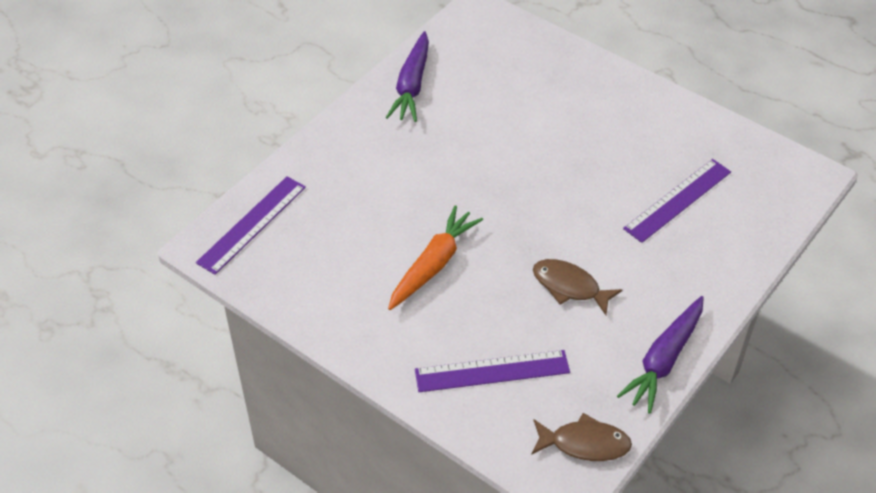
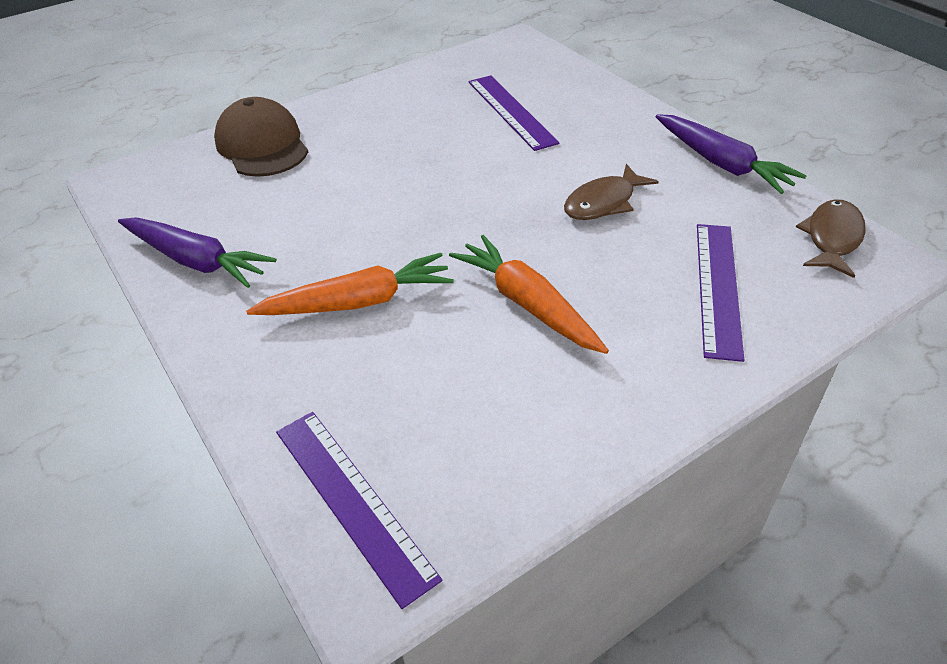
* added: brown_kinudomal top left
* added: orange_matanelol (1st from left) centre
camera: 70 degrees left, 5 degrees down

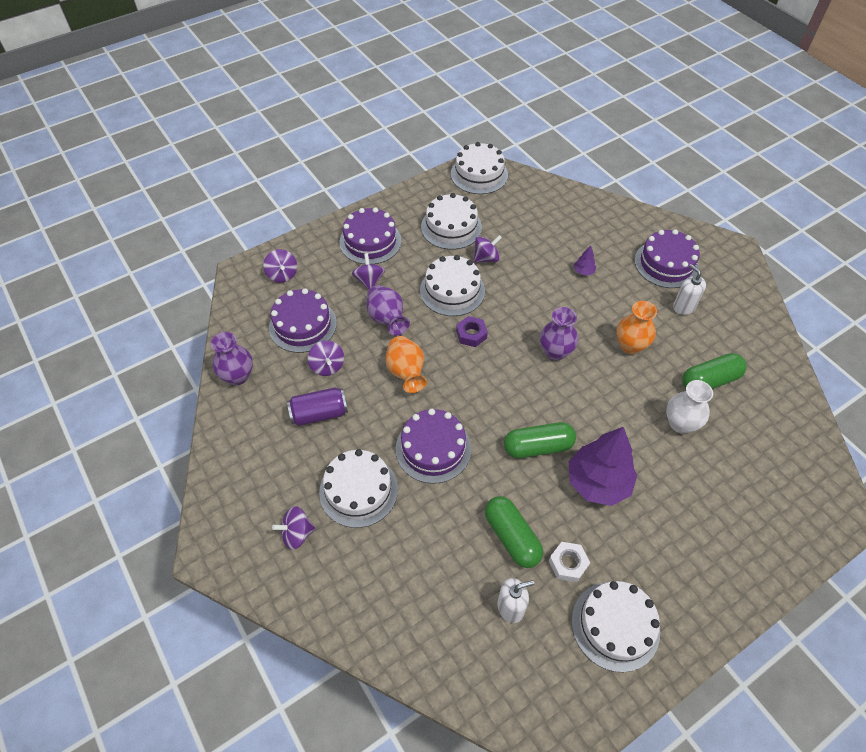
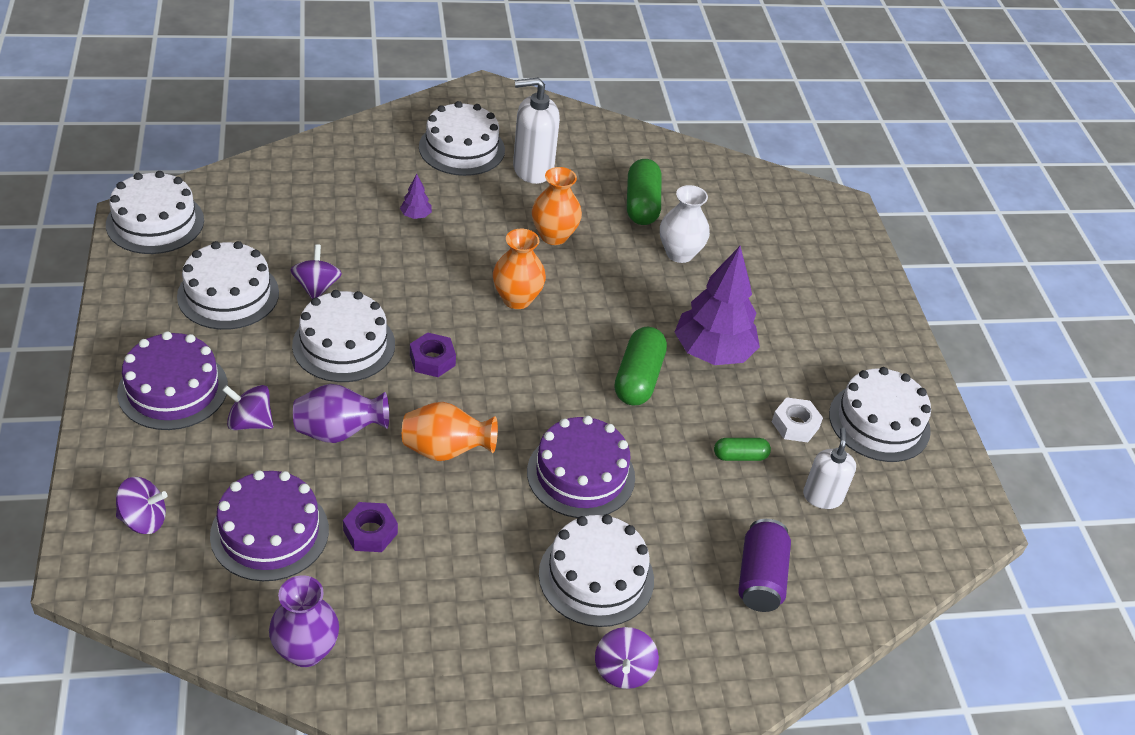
* moved: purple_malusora centre to bottom right
* replaced: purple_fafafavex (3rd from left) centre to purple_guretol (1st from left) bottom left
* recoloured: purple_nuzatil (3rd from left) centre to orange_nuzatil (2nd from left) centre
* recoloured: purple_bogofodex (4th from left) middle right to white_bogofodex (4th from left) top centre
* resized: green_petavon (1st from left in the first image) bottom centre = centre x0.56
* resized: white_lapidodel (2nd from left in the first image) middle right = top centre x1.55
camera: 70 degrees left, 10 degrees down

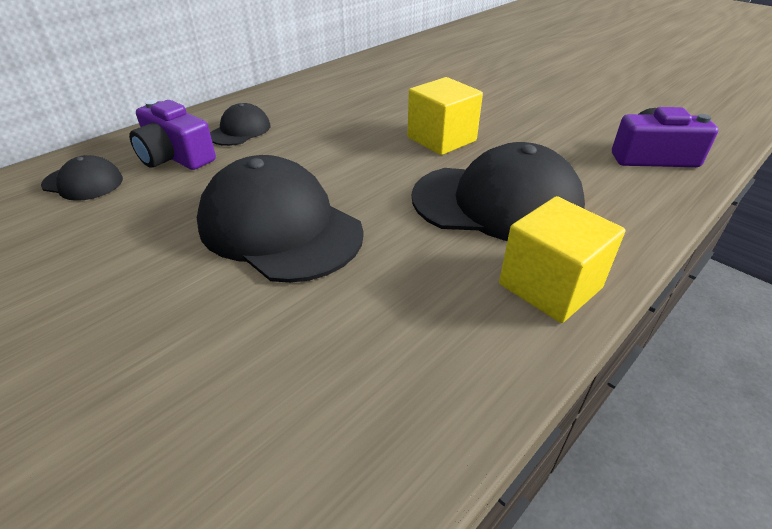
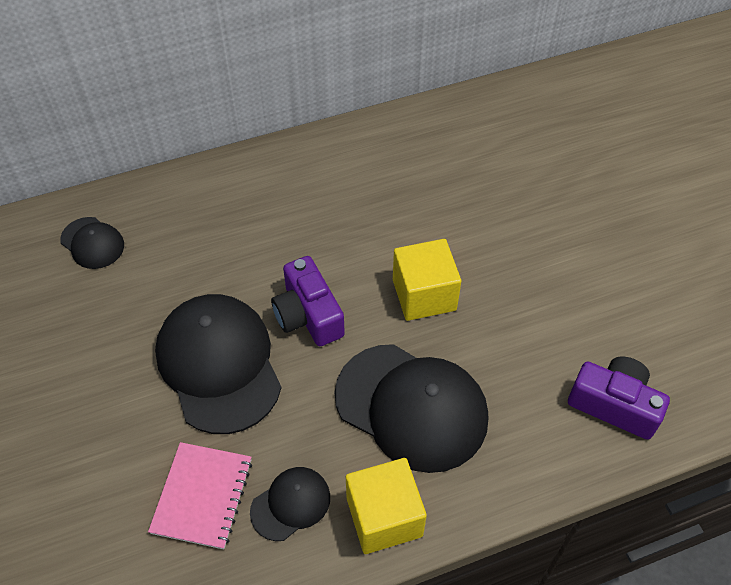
* added: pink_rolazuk bottom left
* moved: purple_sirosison (1st from left) top left to centre
* moved: black_kinudomal (2nd from left in the first image) top left to black_kinudomal (3rd from left) bottom centre
camera: 25 degrees right, 15 degrees up

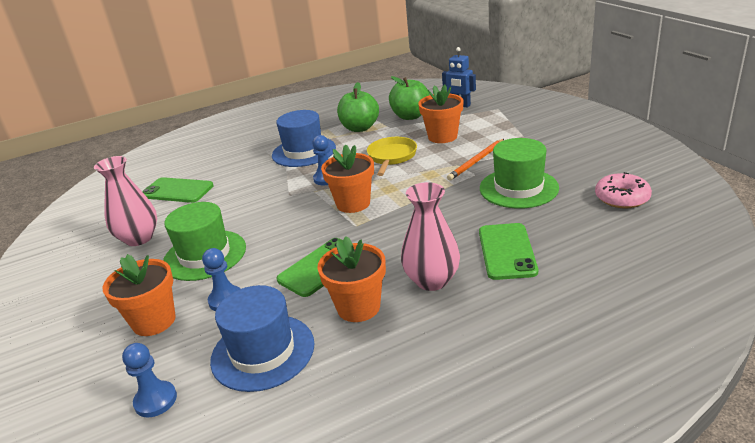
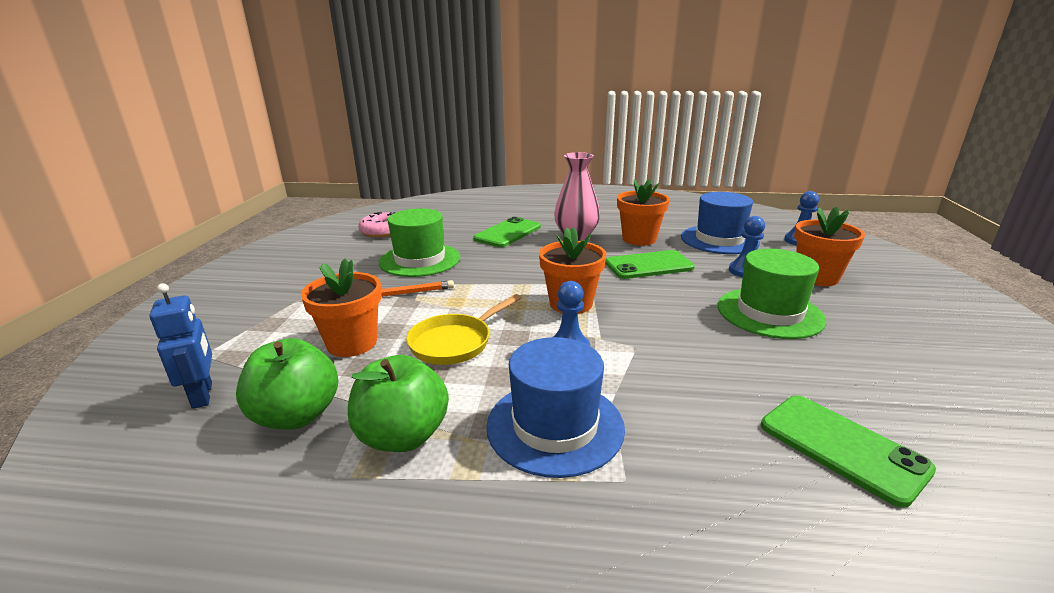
* removed: pink_nuzatil (1st from left) middle left
camera: 150 degrees left, 5 degrees down

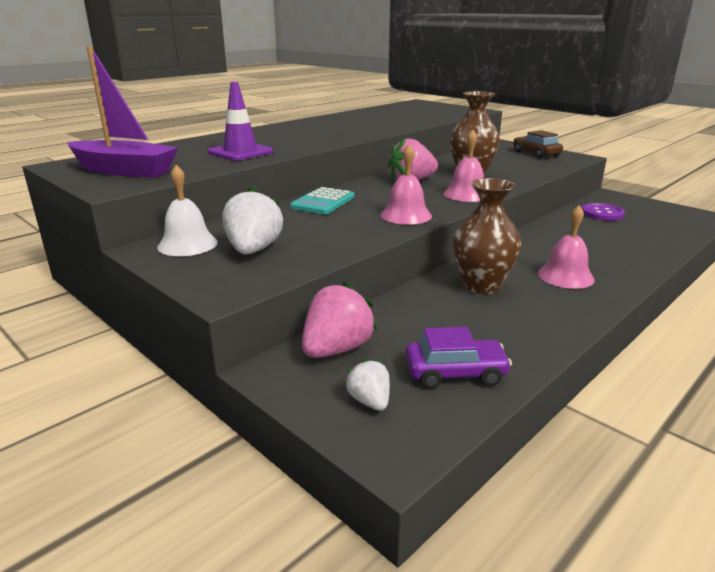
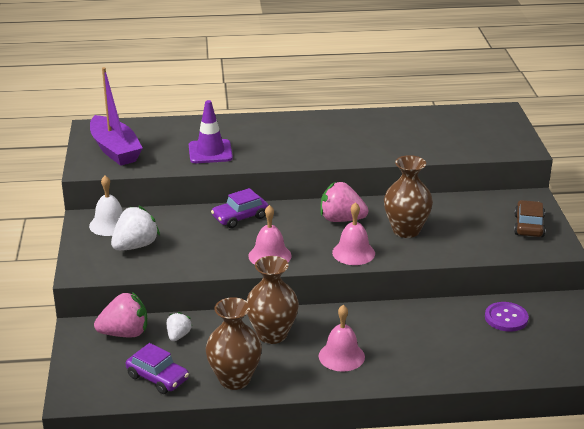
* added: brown_nuzatil (1st from left) bottom centre
* moved: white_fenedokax (2nd from left) bottom centre to bottom left
* replaced: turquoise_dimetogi centre to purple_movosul (2nd from left) centre
camera: 40 degrees right, 5 degrees up

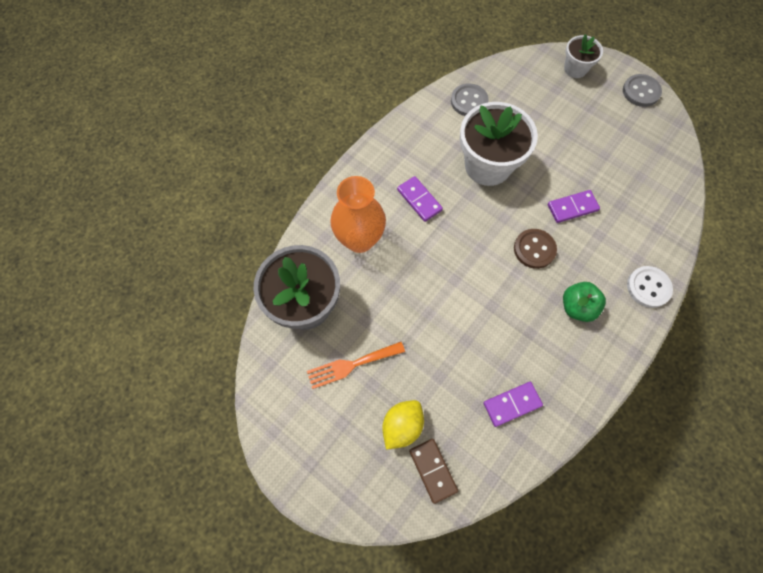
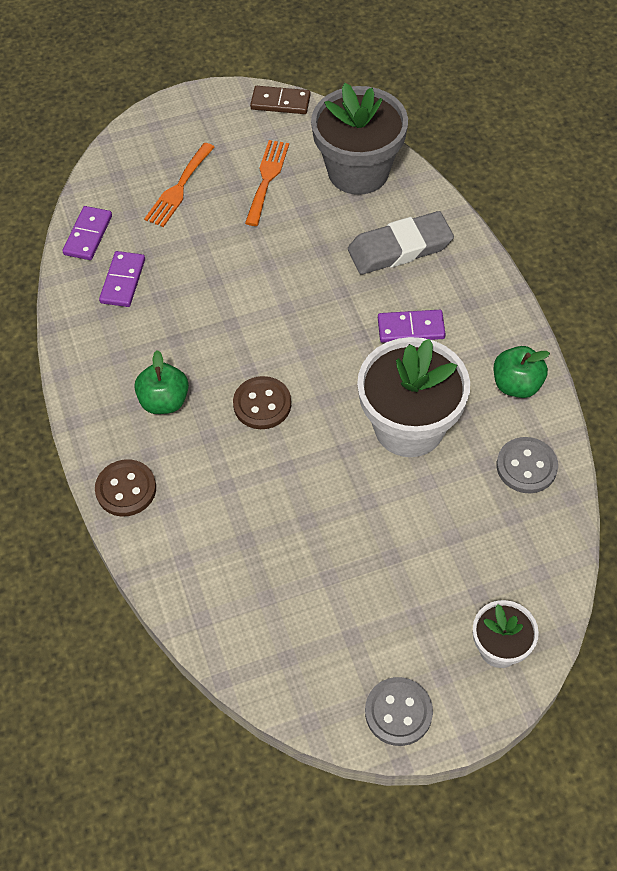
* added: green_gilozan (2nd from left) middle right
* moved: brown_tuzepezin bottom centre to top centre
* moved: purple_tuzepezin (3rd from left in the first image) middle right to purple_tuzepezin (1st from left) top left
* replaced: orange_nuzatil centre to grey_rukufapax top centre
* replaced: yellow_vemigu bottom centre to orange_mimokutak (1st from left) top left
* recoloured: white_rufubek middle right to brown_rufubek (1st from left) middle left
camera: 125 degrees right, 10 degrees down

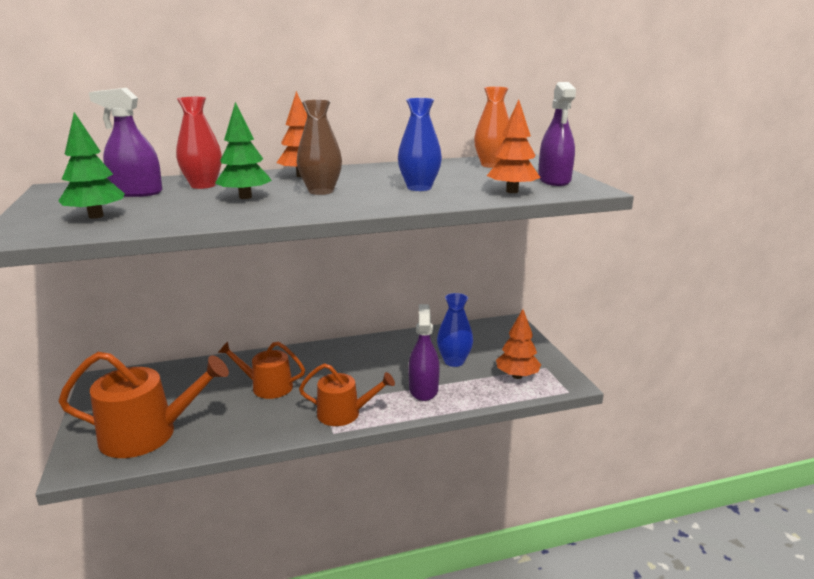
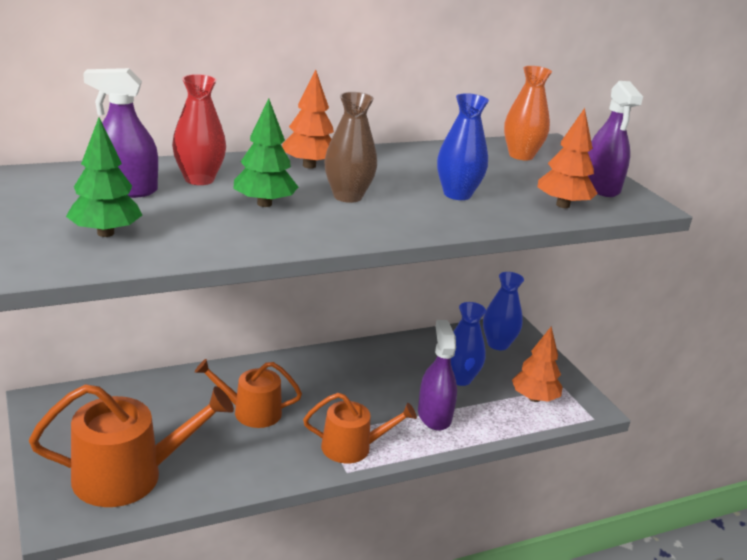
* added: blue_nuzatil (3rd from left) middle right
camera: 10 degrees left, 5 degrees up

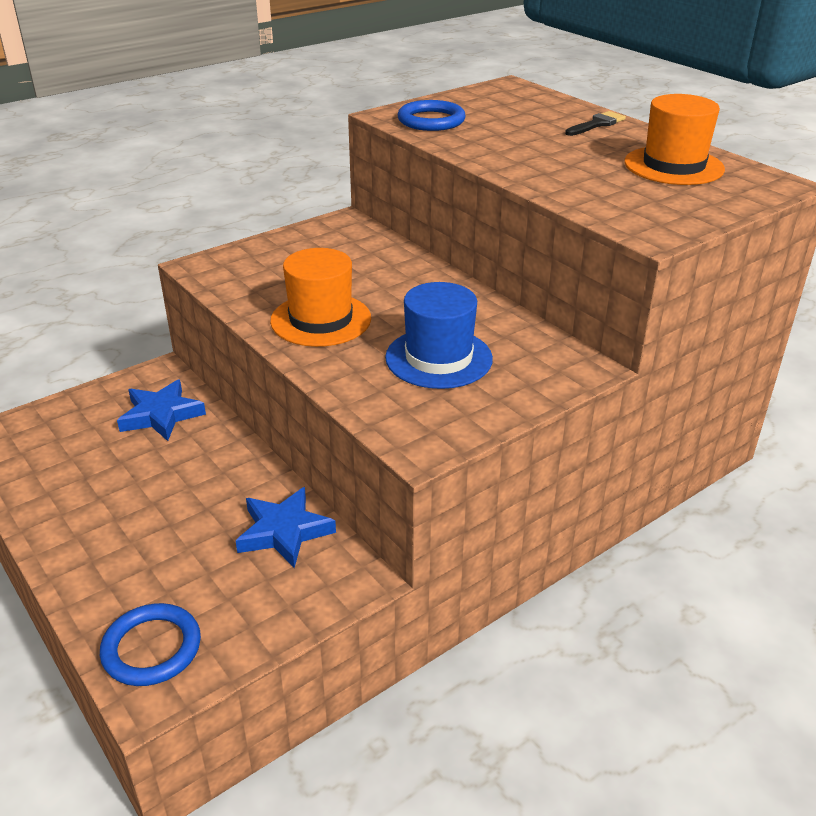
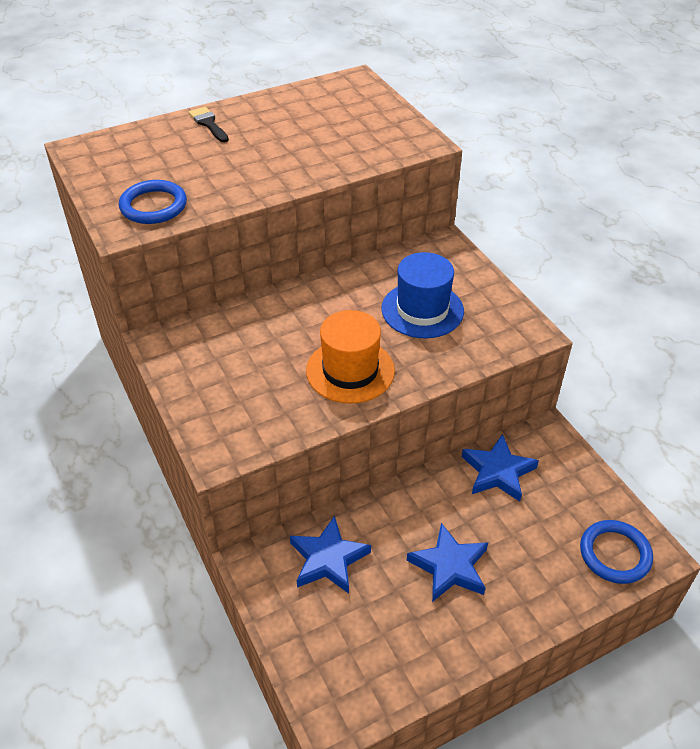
* removed: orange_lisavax (2nd from left) top right
* added: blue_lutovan (2nd from left) bottom centre
camera: 80 degrees left, 10 degrees up

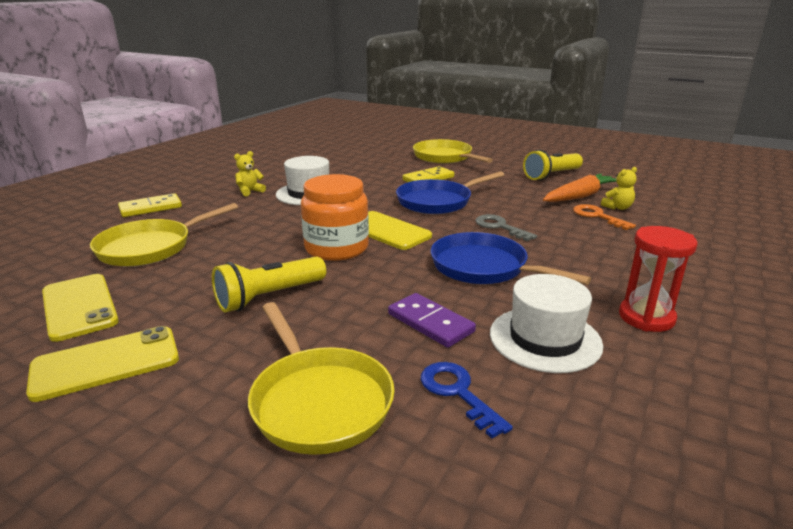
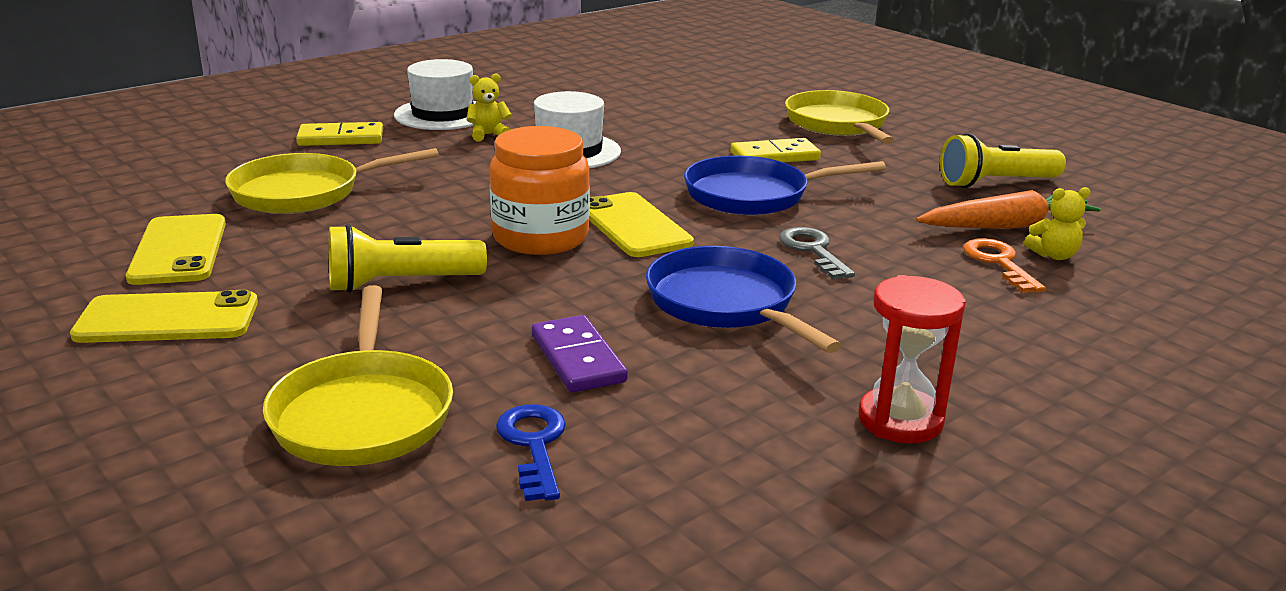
* moved: white_lisavax (2nd from left in the first image) middle right to white_lisavax (1st from left) top centre
camera: 20 degrees right, 0 degrees up

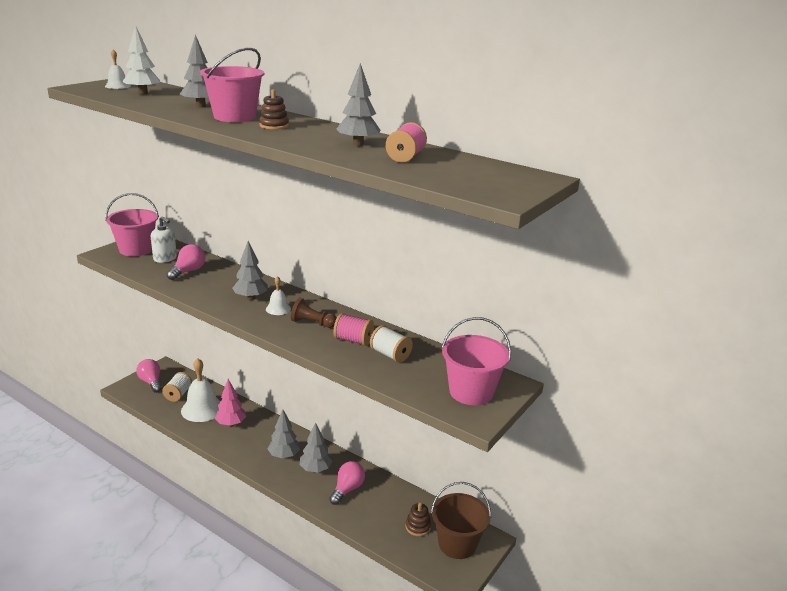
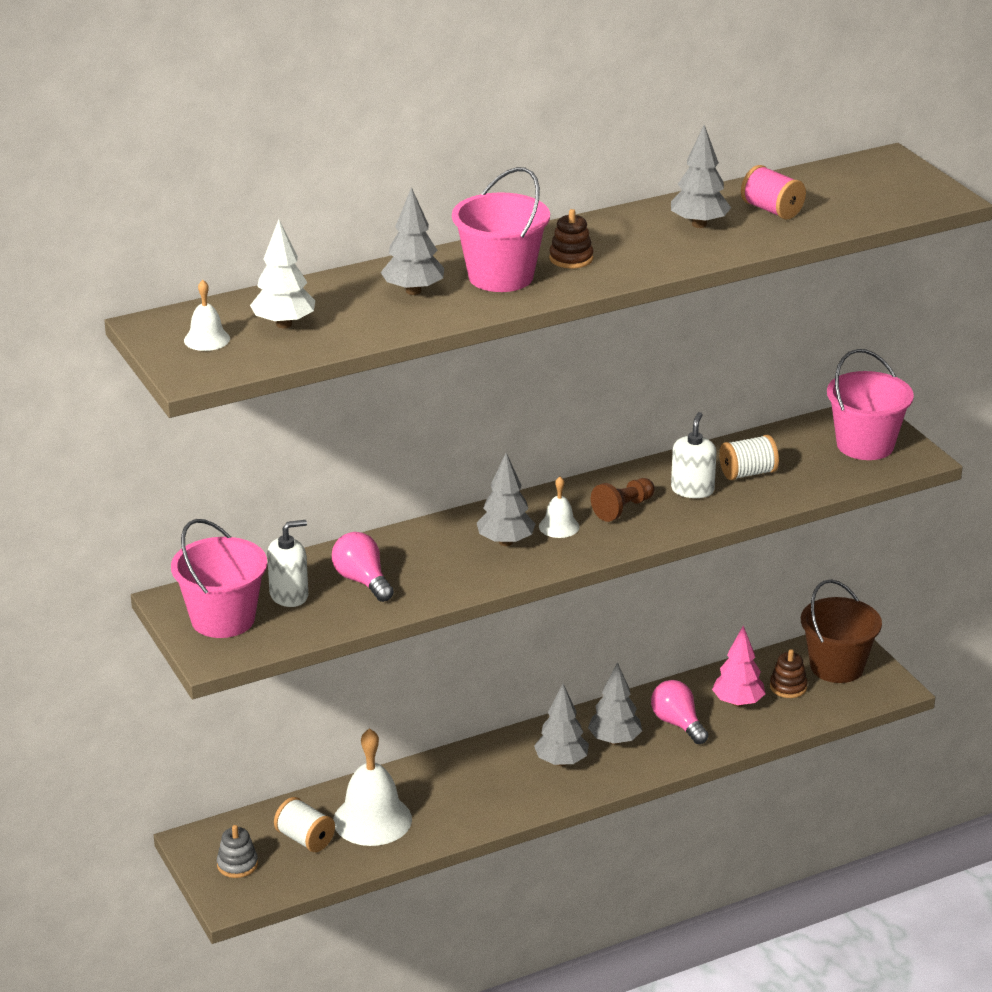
* moved: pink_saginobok bottom left to bottom right
* replaced: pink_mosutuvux (1st from left) middle left to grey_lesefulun bottom left
* replaced: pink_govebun (1st from left) centre to white_lapidodel (2nd from left) middle right
camera: 60 degrees left, 5 degrees up

